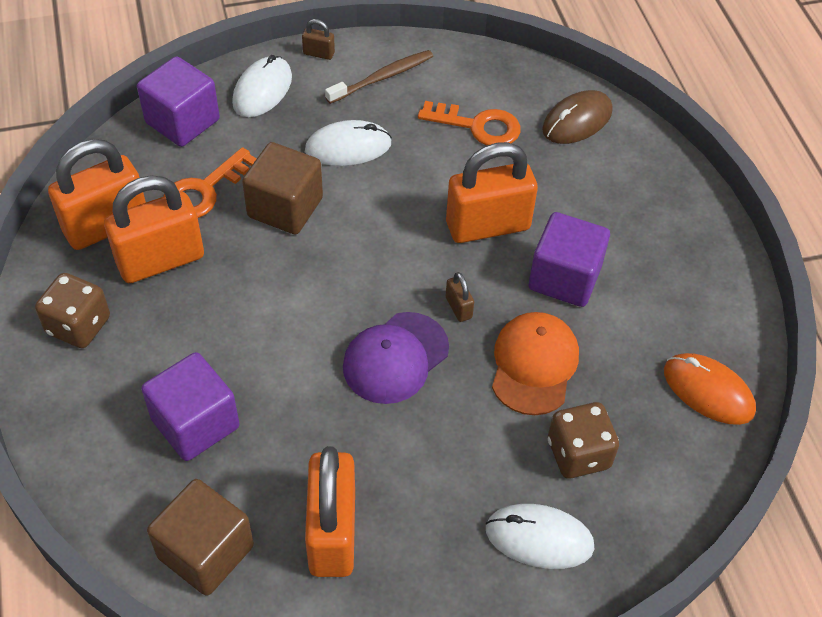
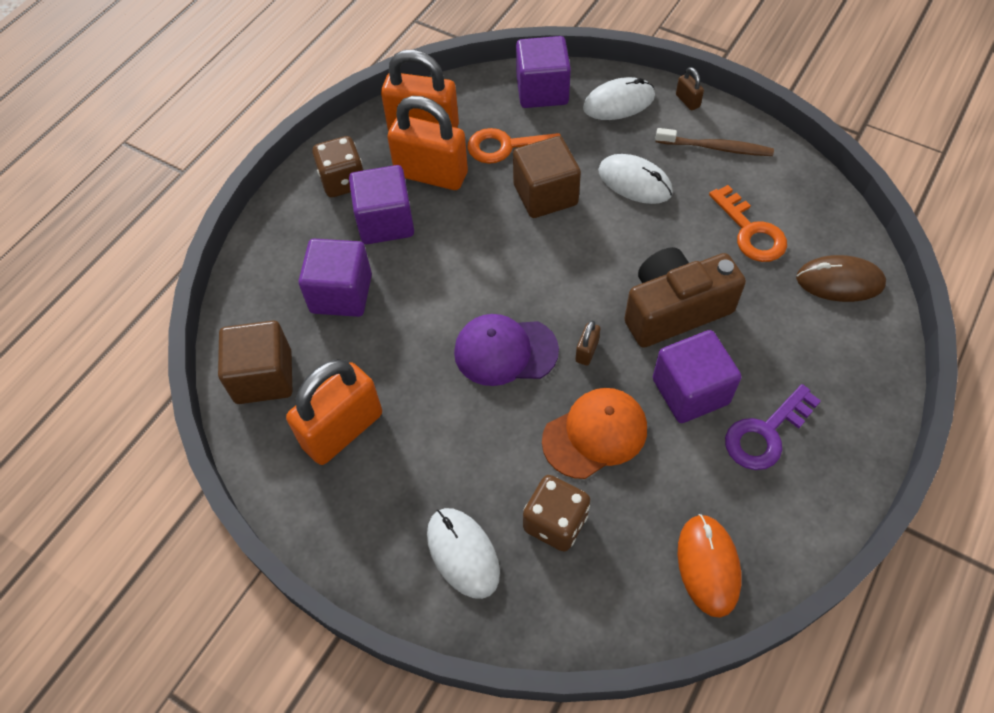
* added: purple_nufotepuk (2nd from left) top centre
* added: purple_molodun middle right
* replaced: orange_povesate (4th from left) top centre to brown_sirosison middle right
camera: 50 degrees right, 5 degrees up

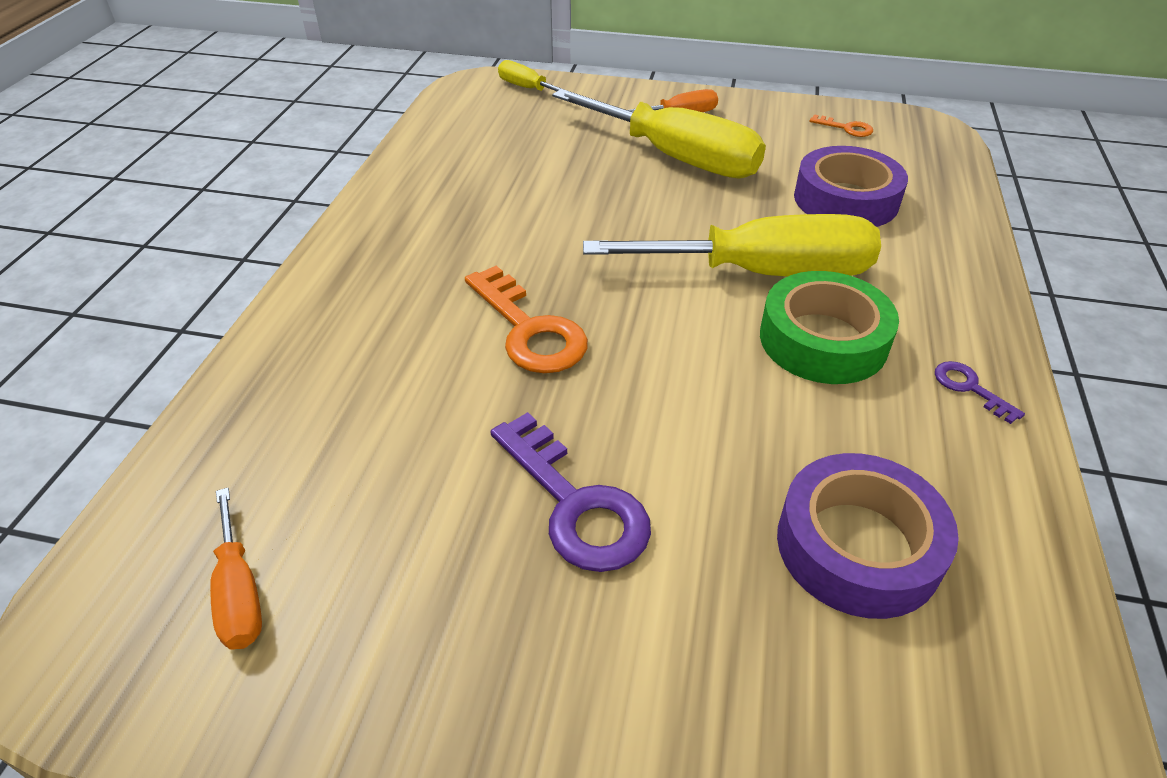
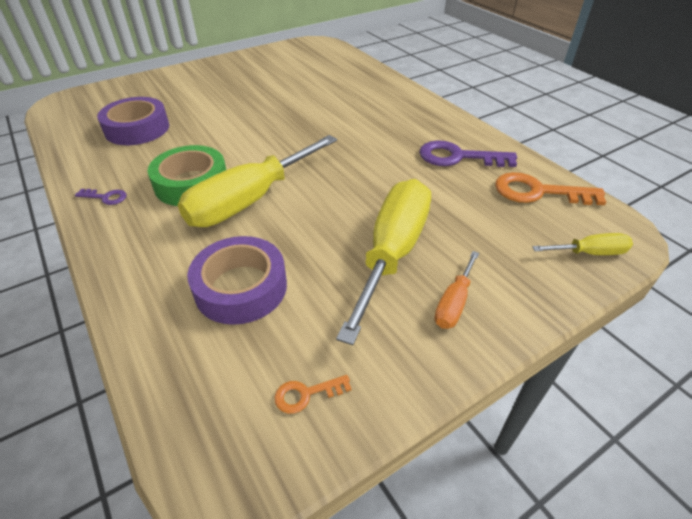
* removed: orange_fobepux (1st from left) bottom left
* moved: orange_molodun (1st from left in the first image) centre to orange_molodun (2nd from left) middle right
* moved: purple_molodun (1st from left in the first image) centre to purple_molodun (2nd from left) top right
* turned: yellow_fobepux (2nd from left) top centre = centre 120 degrees clockwise
camera: 135 degrees right, 0 degrees up

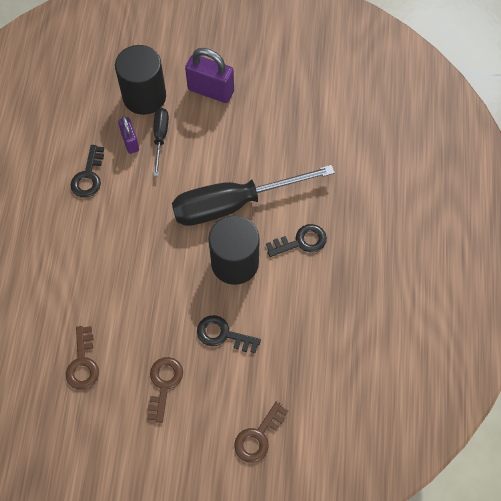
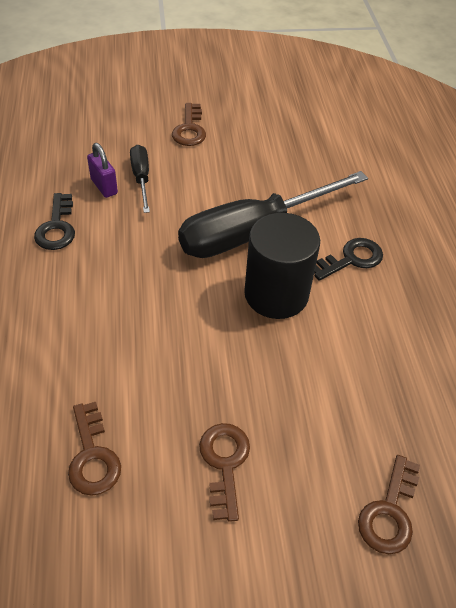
* removed: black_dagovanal (1st from left) top left
* removed: black_molodun (2nd from left) bottom centre
* replaced: purple_povesate (2nd from left) top centre to brown_molodun (2nd from left) top centre
camera: 15 degrees left, 15 degrees down

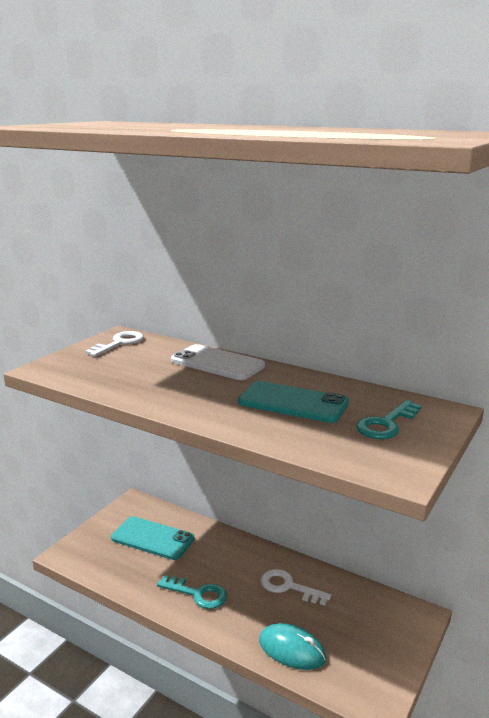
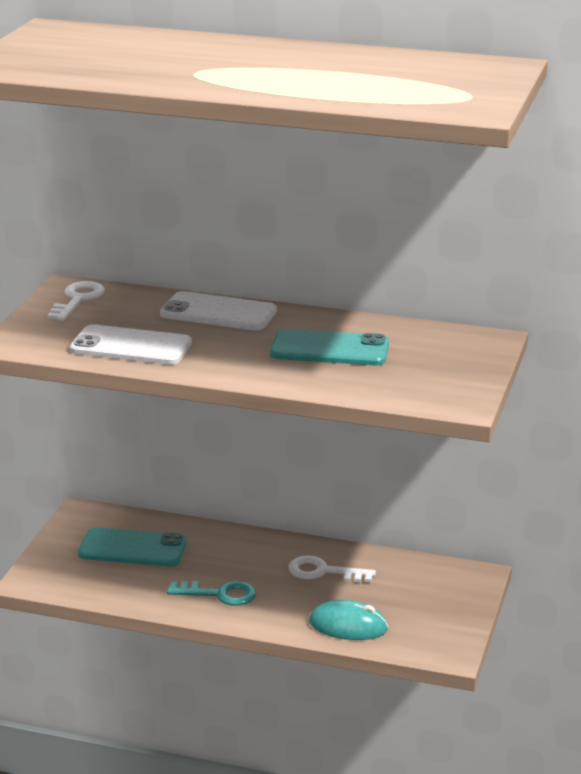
* removed: turquoise_molodun (2nd from left) middle right
* added: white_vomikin (1st from left) middle left
camera: 15 degrees left, 5 degrees up

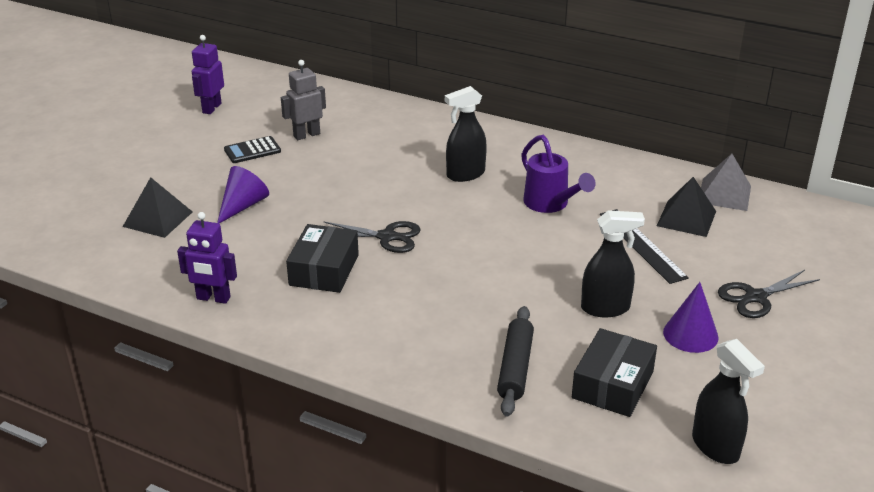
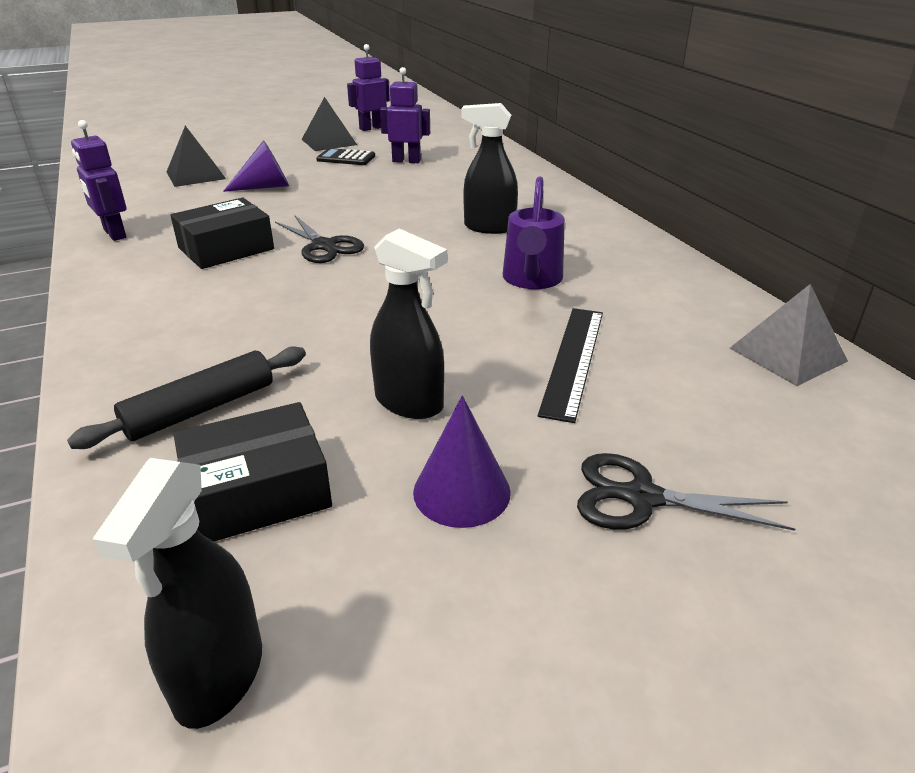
* moved: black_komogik (2nd from left) middle right to top centre
* recoloured: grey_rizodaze top centre to purple_rizodaze (3rd from left) top centre
camera: 40 degrees right, 0 degrees up

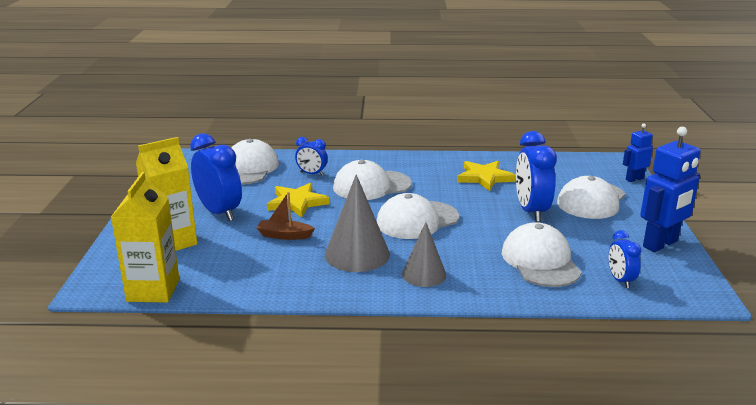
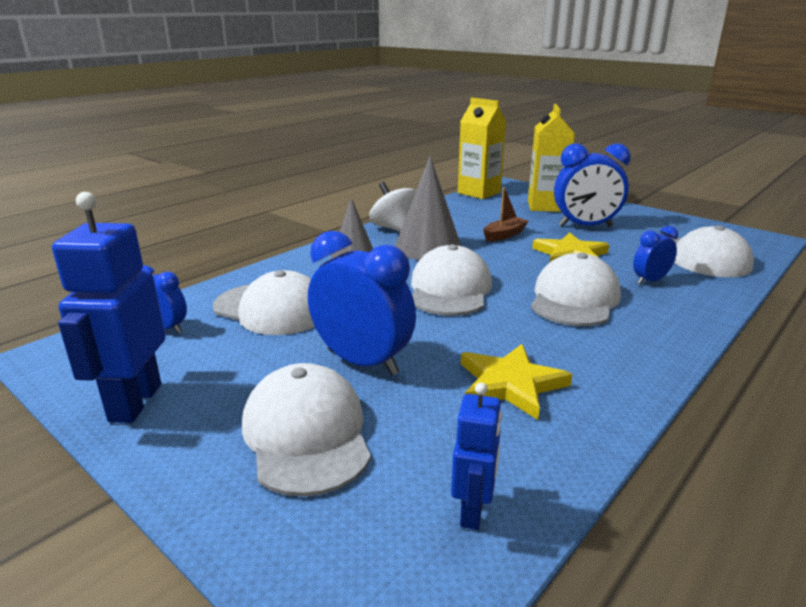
* added: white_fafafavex centre
* moved: blue_rizodaze (1st from left in the first image) middle right to blue_rizodaze (2nd from left) bottom centre
camera: 130 degrees right, 0 degrees up

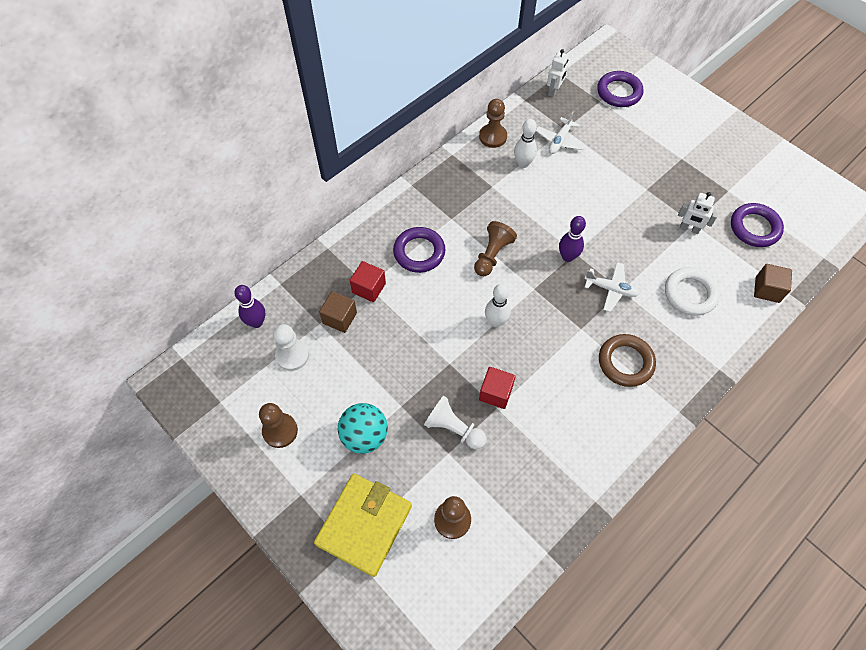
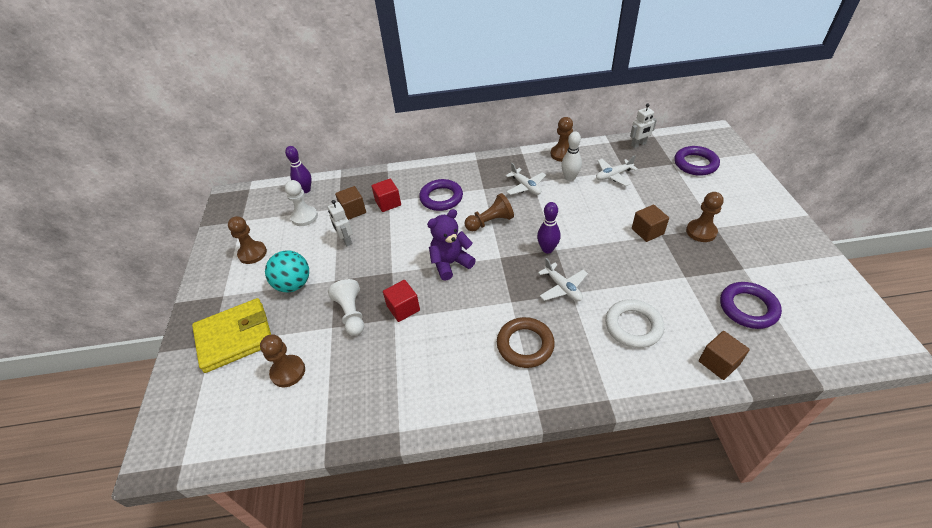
* added: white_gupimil (1st from left) centre
* added: brown_nufotepuk (2nd from left) middle right
* added: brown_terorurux (5th from left) middle right
* moved: white_rizodaze (2nd from left in the first image) top right to white_rizodaze (1st from left) centre
* replaced: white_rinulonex (1st from left) centre to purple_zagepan centre
camera: 40 degrees right, 15 degrees down

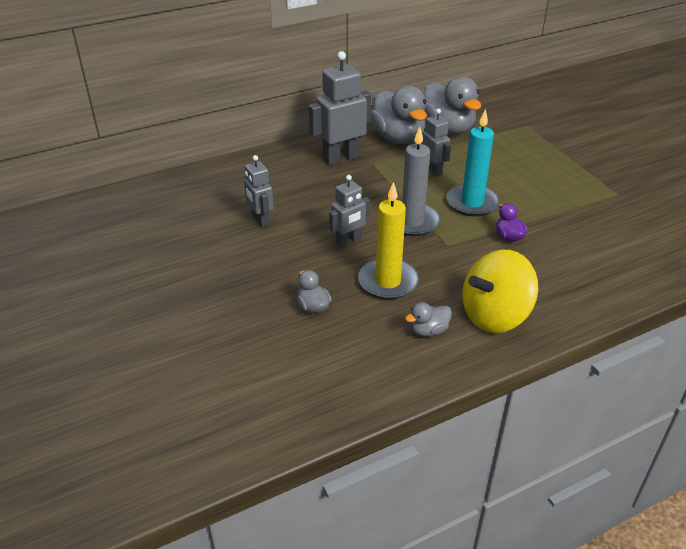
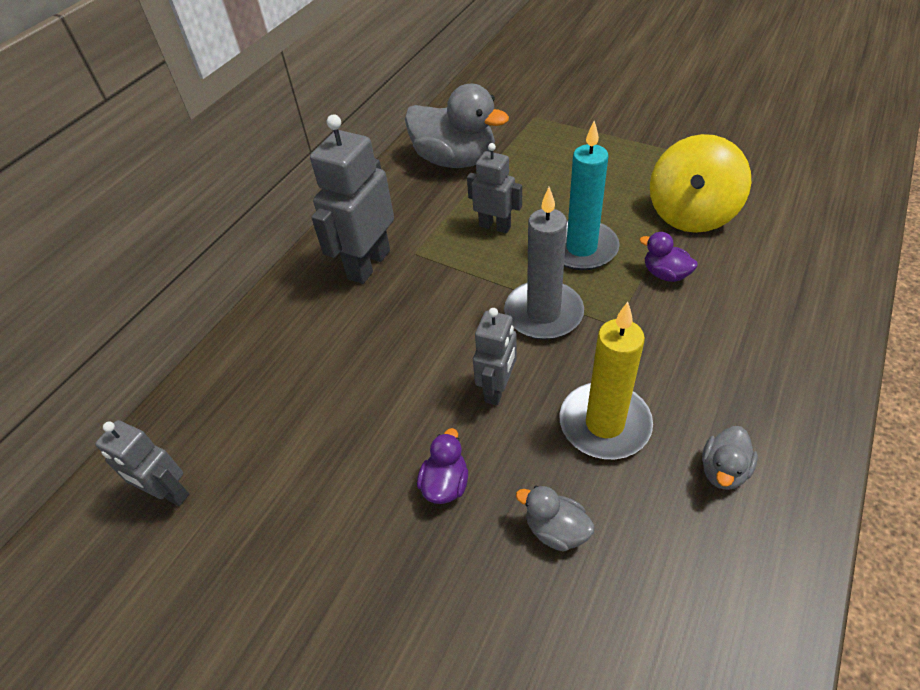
* removed: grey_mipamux (2nd from left) top centre
* added: purple_mipamux (1st from left) bottom centre
* moved: grey_rizodaze (1st from left) centre to bottom left
* moved: yellow_fafafavex middle right to top right
camera: 30 degrees left, 10 degrees up

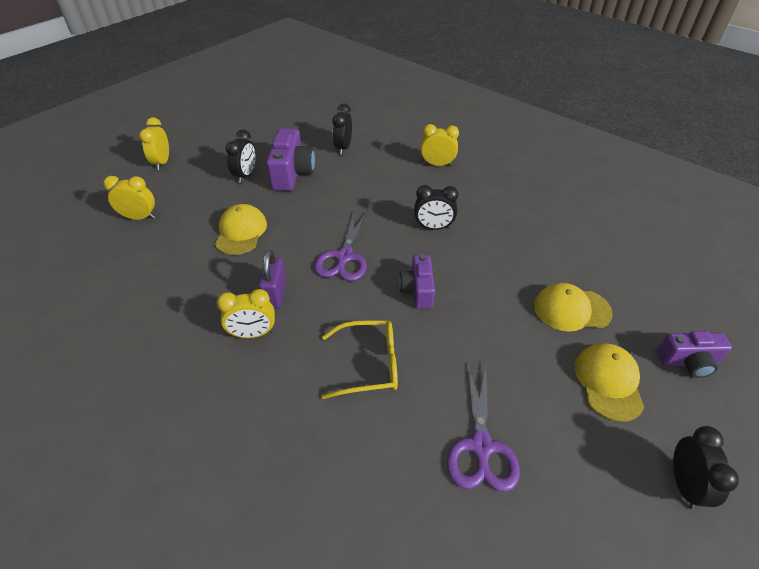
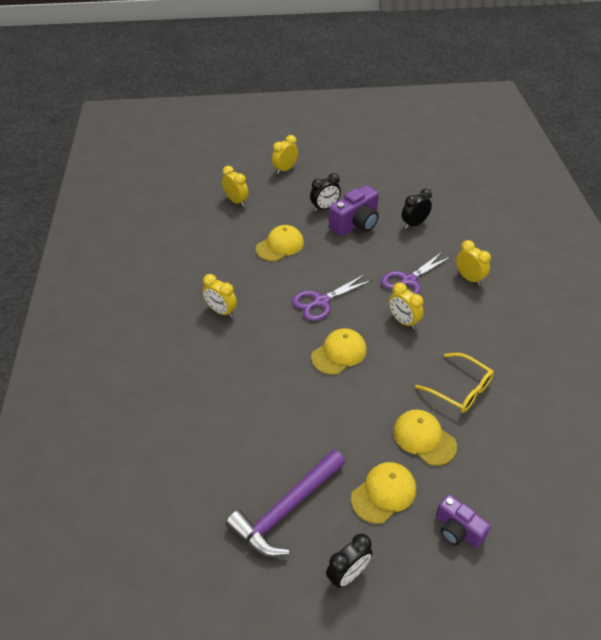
* removed: purple_povesate centre
* added: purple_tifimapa bottom centre
* moved: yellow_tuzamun centre to middle right
* moved: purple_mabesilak (2nd from left) bottom centre to middle right
* replaced: purple_sirosison (2nd from left) centre to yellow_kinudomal (2nd from left) centre
* recoloured: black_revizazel (3rd from left) centre to yellow_revizazel (4th from left) middle right
camera: 45 degrees right, 0 degrees up

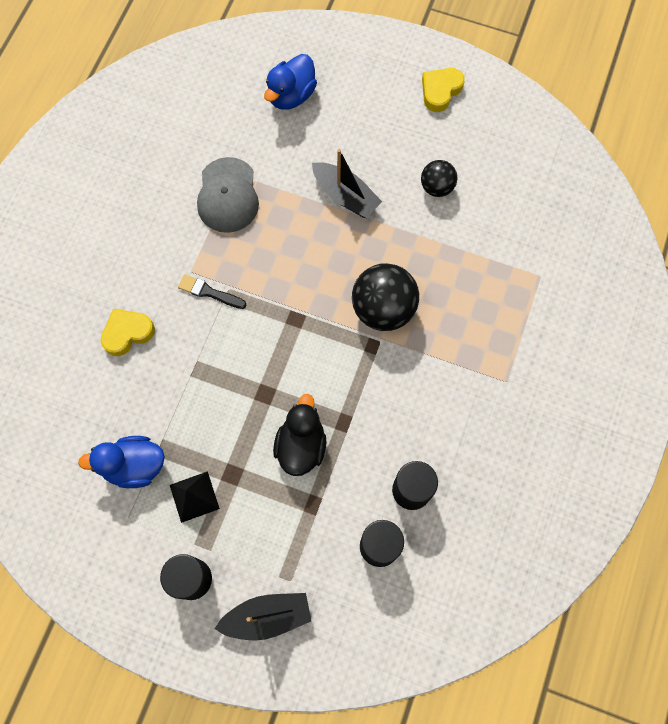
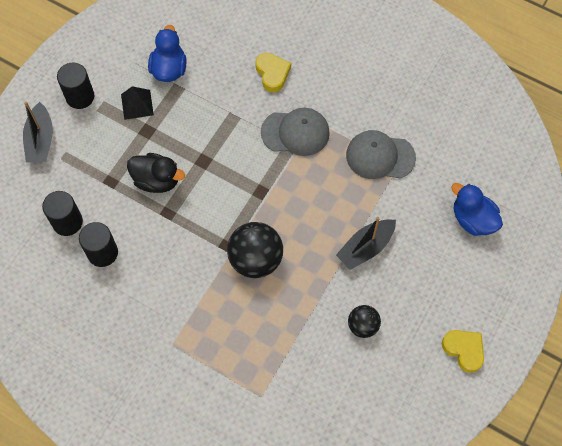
* replaced: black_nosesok middle left to grey_kinudomal (1st from left) top centre
camera: 100 degrees right, 5 degrees down

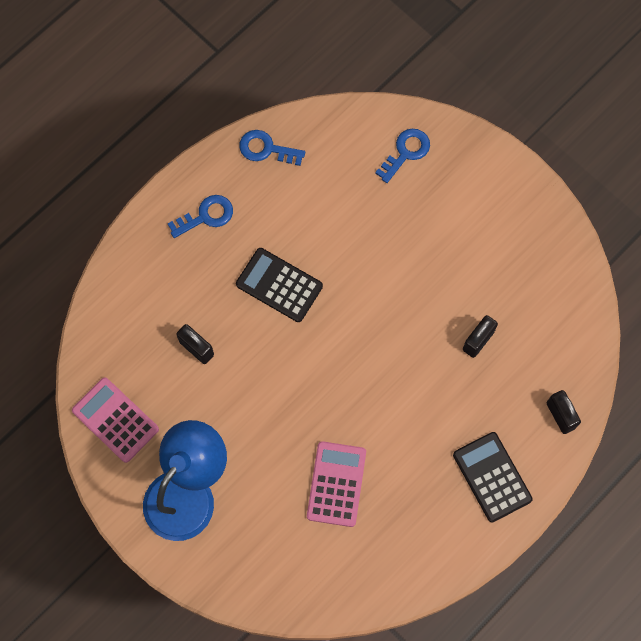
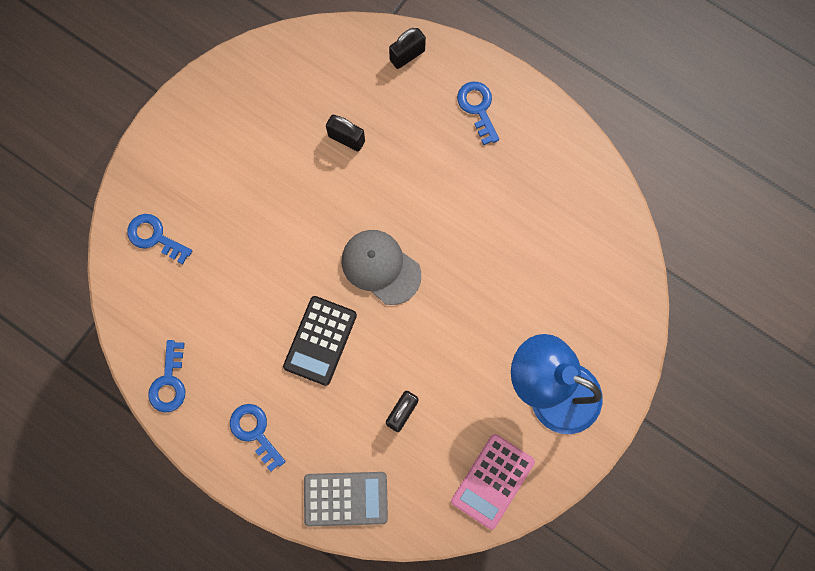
* removed: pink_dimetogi (2nd from left) bottom centre
* added: grey_dimetogi bottom centre
* added: grey_kinudomal centre
* replaced: black_dimetogi (2nd from left) bottom right to blue_molodun (4th from left) top centre
camera: 100 degrees left, 5 degrees up

